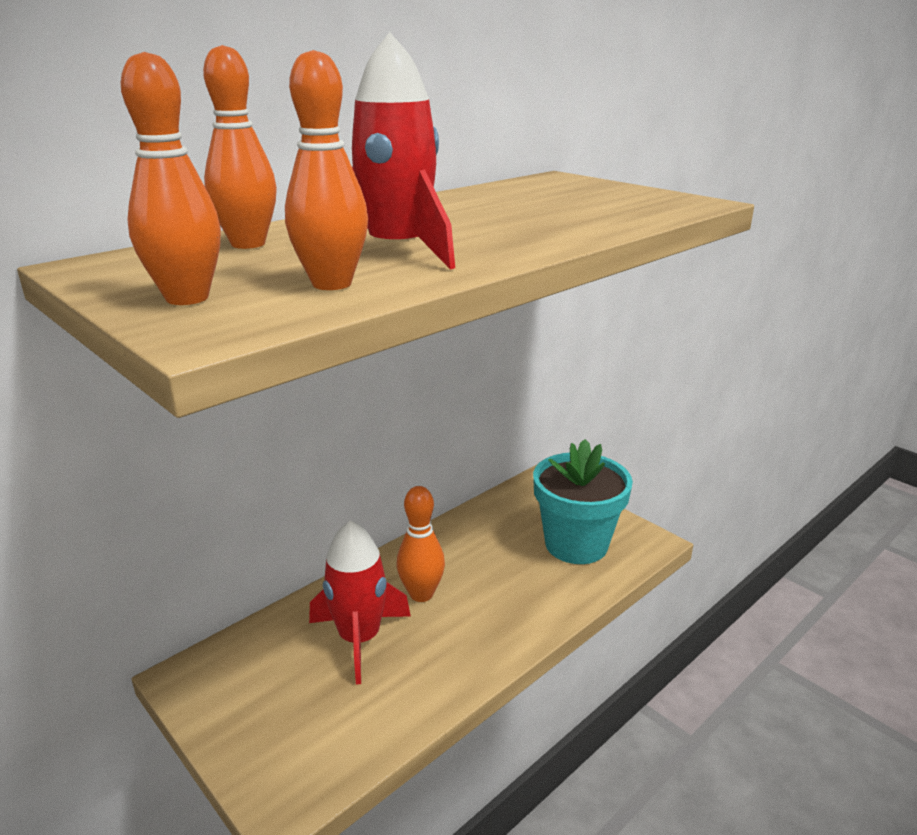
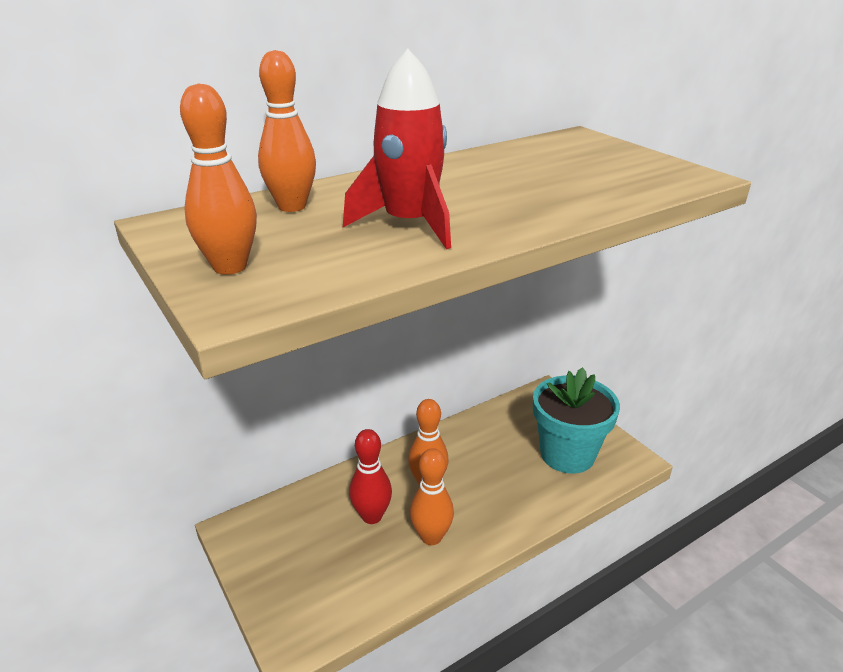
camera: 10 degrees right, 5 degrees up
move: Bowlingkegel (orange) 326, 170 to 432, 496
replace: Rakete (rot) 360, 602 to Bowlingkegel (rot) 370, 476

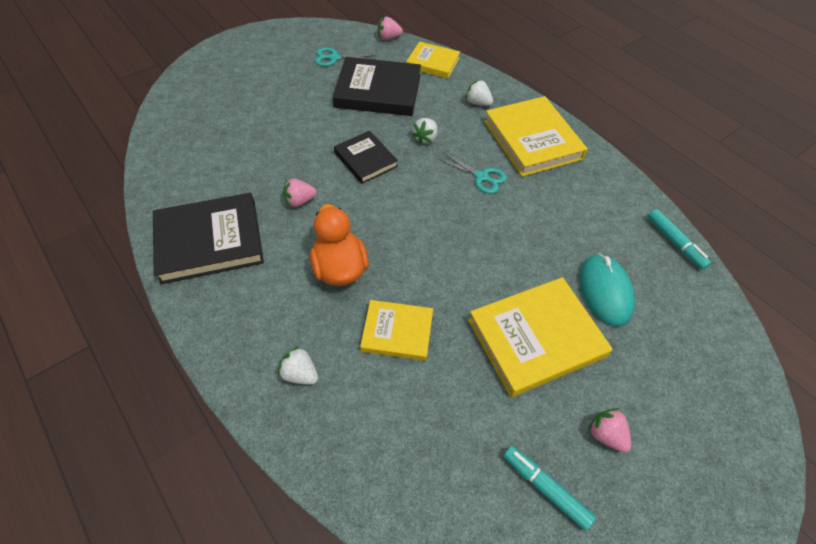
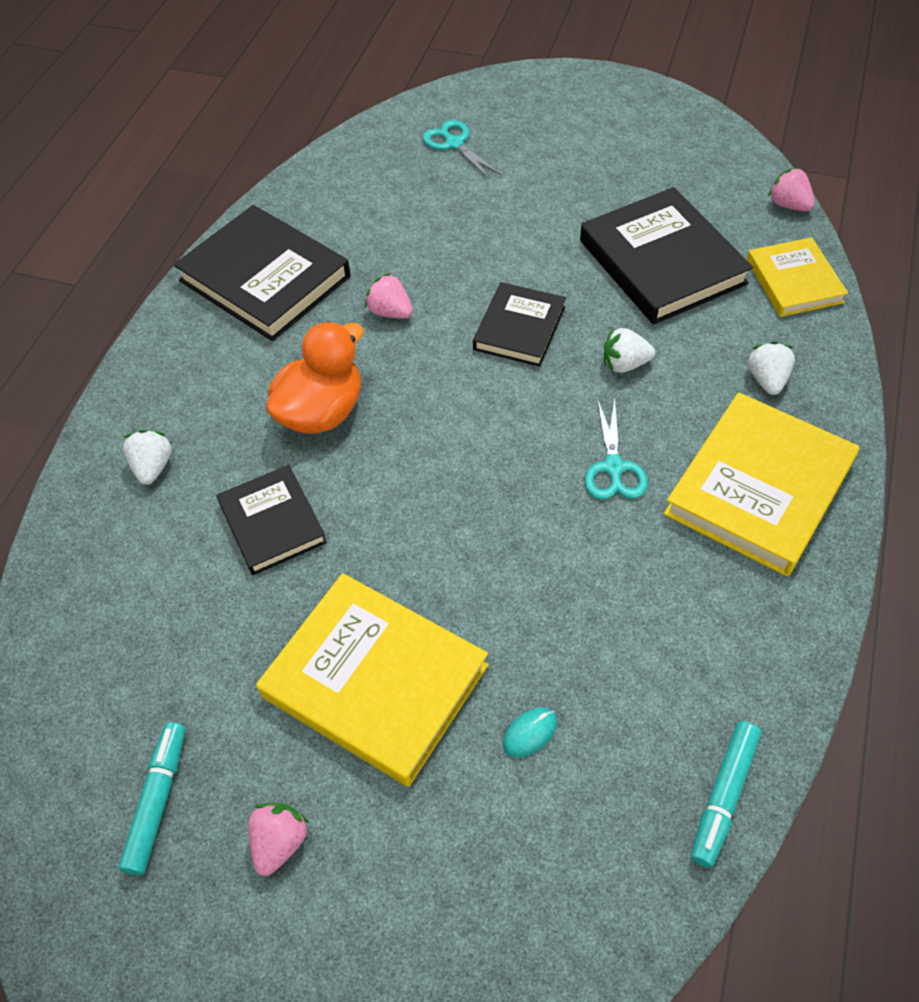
camera: 60 degrees right, 0 degrees up
move: Schere (türkis) 345, 56 to 462, 150
recolor: Buch (gelb) 396, 330 to Buch (schwarz) 272, 520
resize: Computermaus (türkis) 607, 290 = 530, 732 x0.43

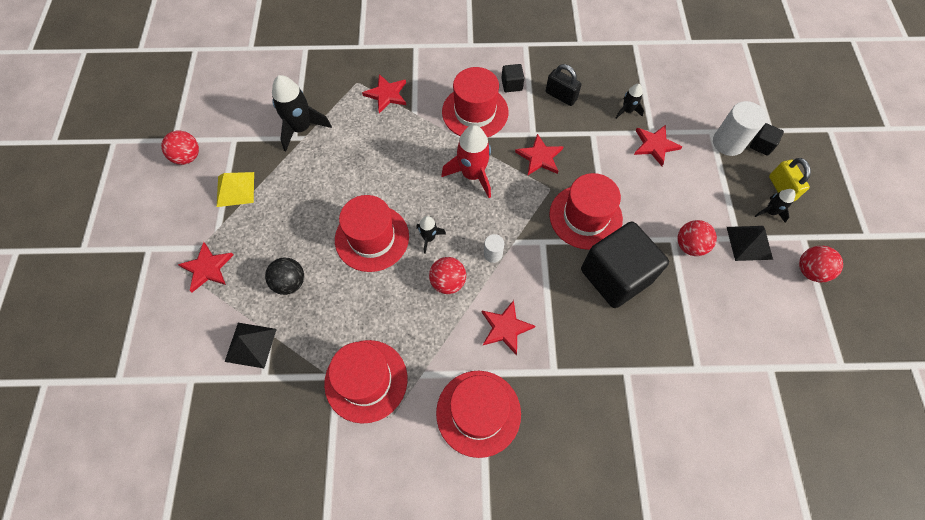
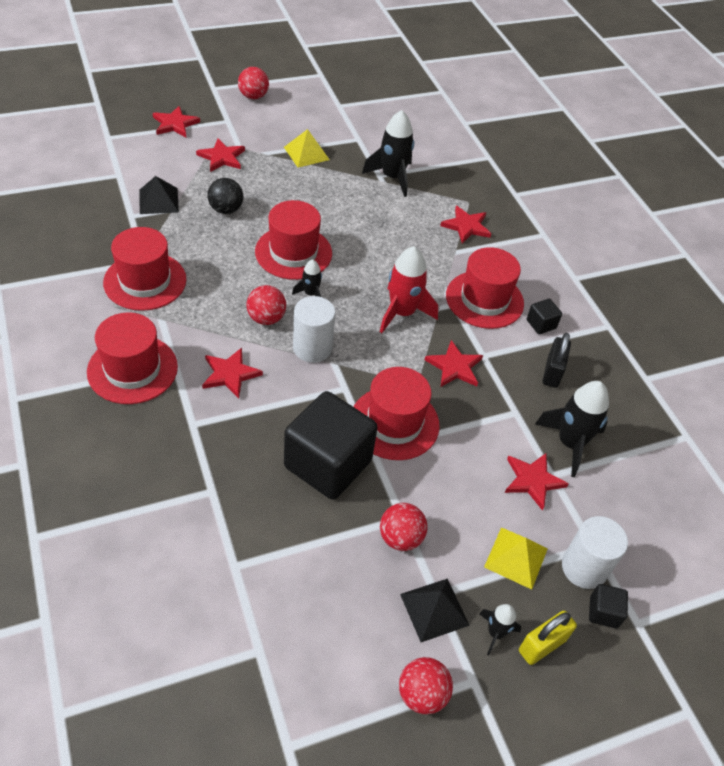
camera: 65 degrees right, 15 degrees down
insert: Stern (rot) 176, 121; Pyramide (gelb) 516, 558
move: Ball (rot) 180, 147 to 253, 83
resize: Vollzylinder (weiß) 494, 248 = 314, 329 x1.84; Rakete (schwarz) 630, 101 = 572, 429 x1.88

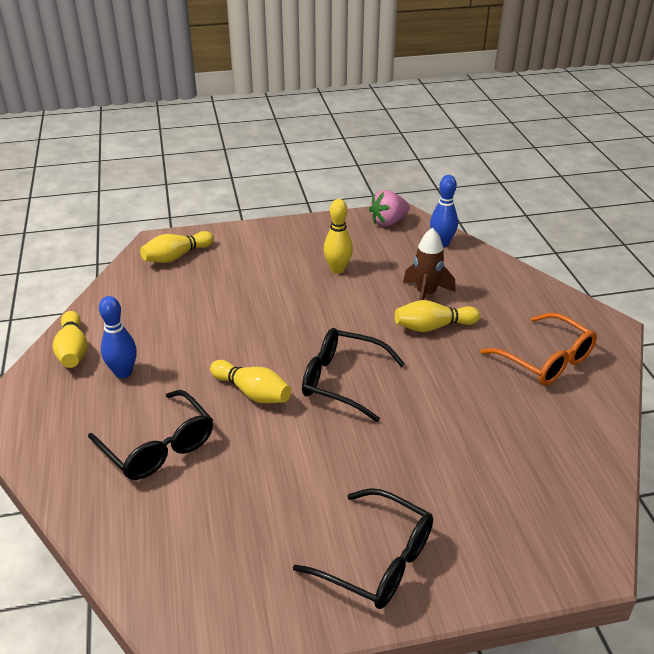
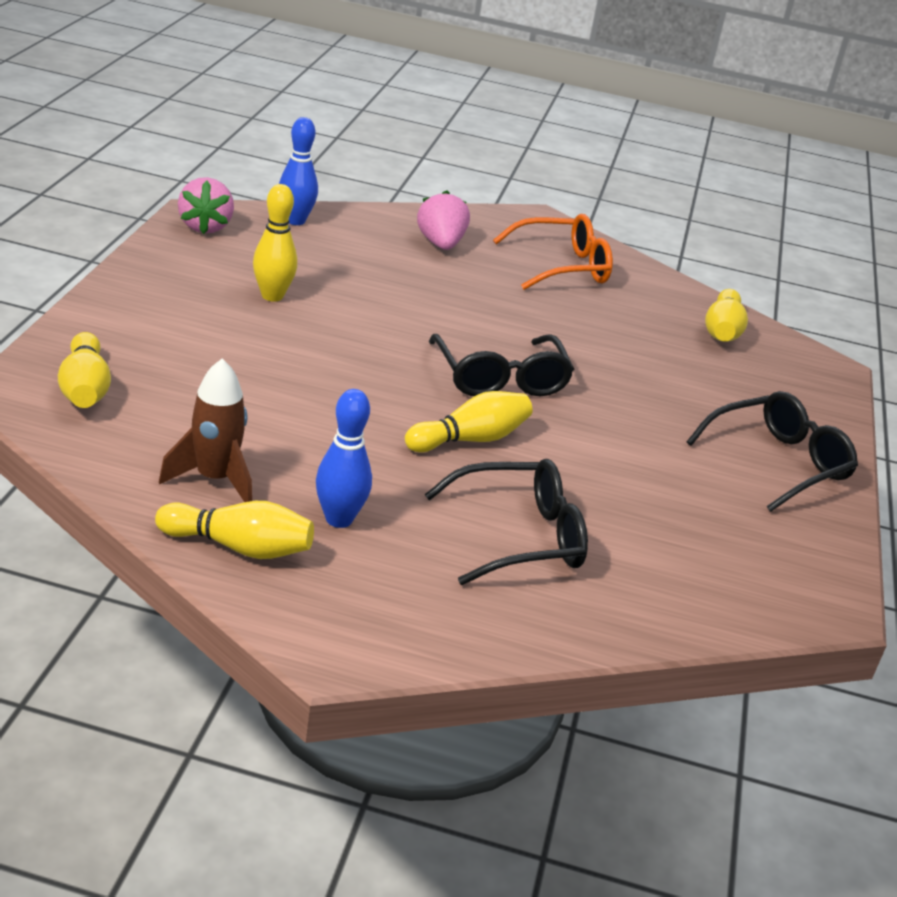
camera: 70 degrees left, 5 degrees down
insert: Erdbeere (rosa) 443, 220
move: Bowlingkegel (gelb) 437, 316 to 726, 315; Rakete (braun) 429, 264 to 205, 430
rotate: Brille (schwarz) 353, 375 = 501, 365 60 degrees counterclockwise

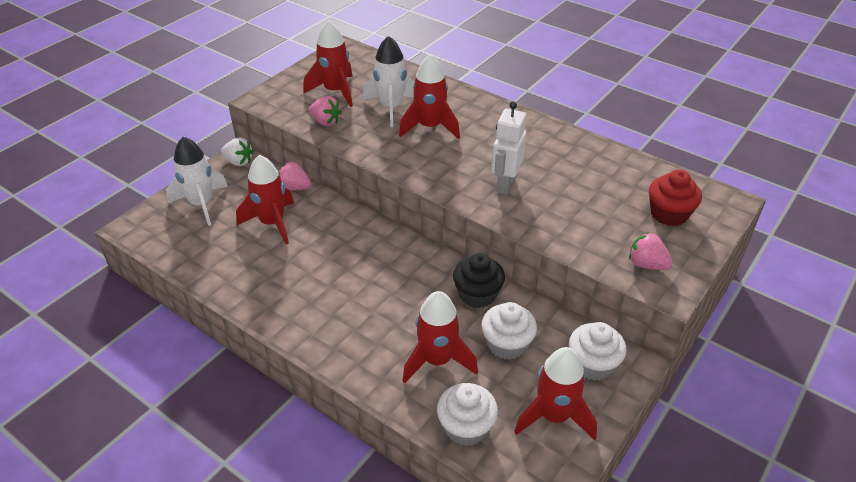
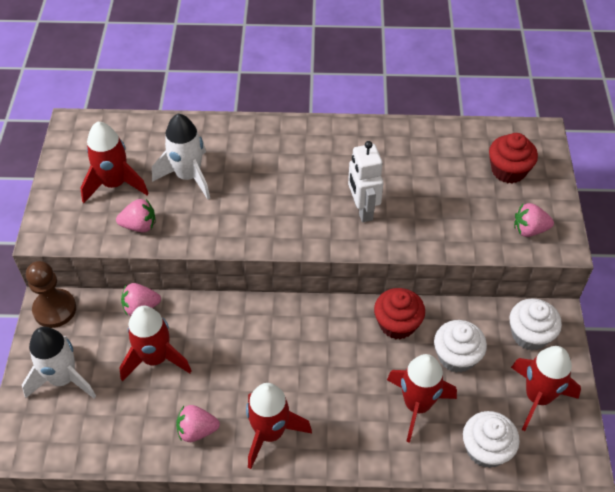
camera: 35 degrees left, 10 degrees up
insert: Erdbeere (rosa) 198, 423
move: Rakete (rot) 429, 96 to 279, 426
replace: Erdbeere (weiß) 237, 152 to Bauer (braun) 51, 294
recolor: Muffin (schwarz) 479, 280 to Muffin (rot) 399, 313

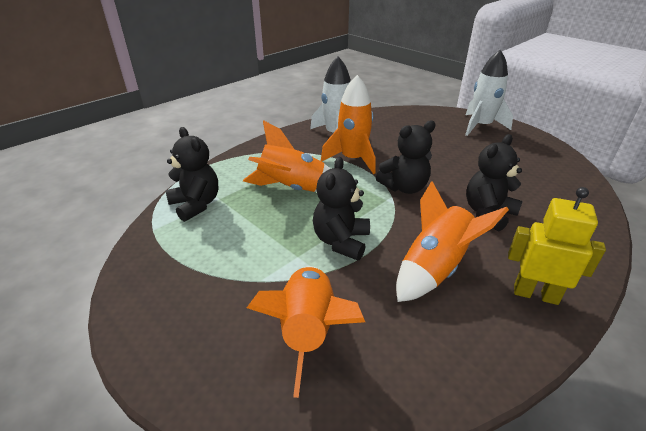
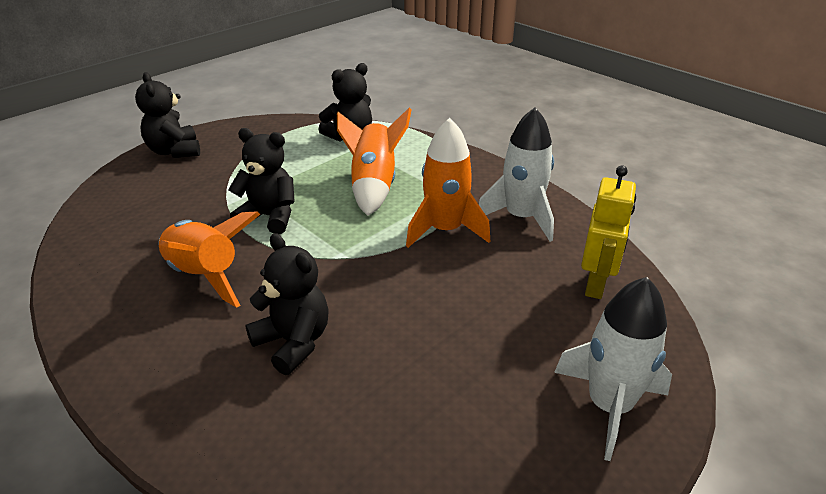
camera: 90 degrees right, 0 degrees up
delete: Rakete (orange) 306, 332
move: Teddybär (schwarz) 406, 157 to 167, 115; Roboter (gelb) 557, 246 to 608, 232

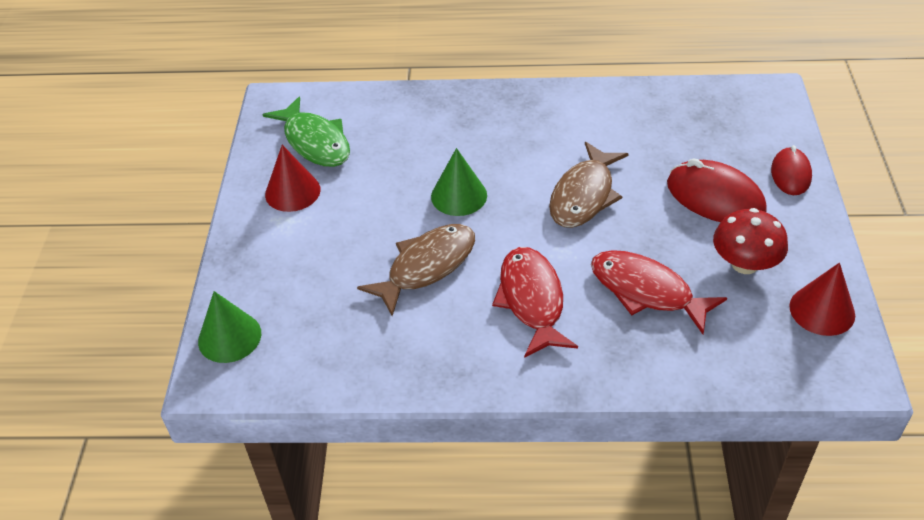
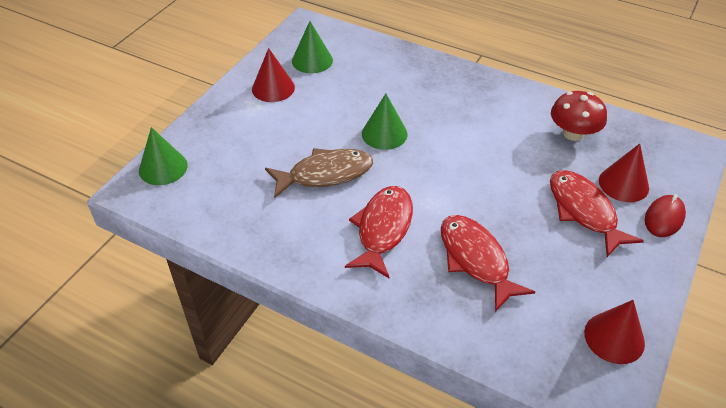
camera: 25 degrees right, 0 degrees up
delete: Fisch (braun) 588, 185
insert: Kegel (rot) 624, 173
move: Pilz (rot) 750, 241 to 579, 116
replace: Fisch (grün) 306, 132 to Kegel (grün) 312, 47; Computermaus (rot) 717, 190 to Fisch (rot) 597, 213

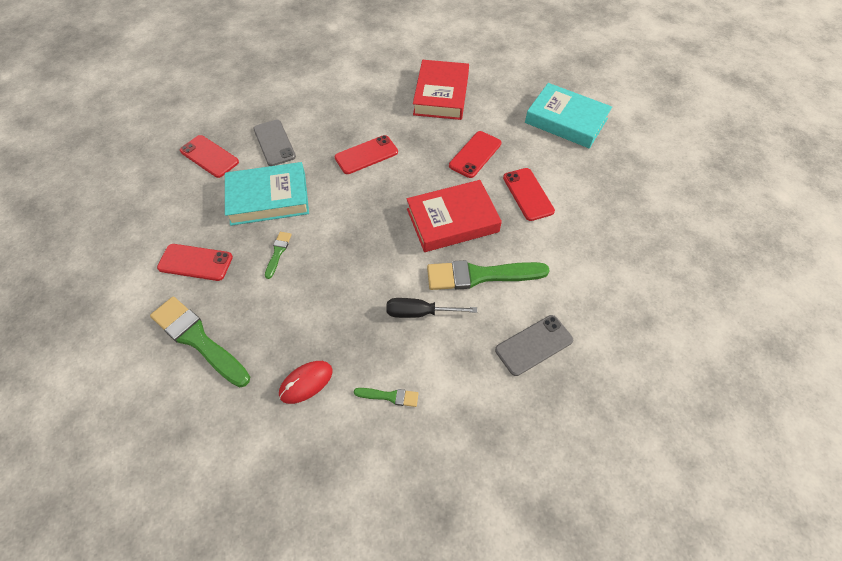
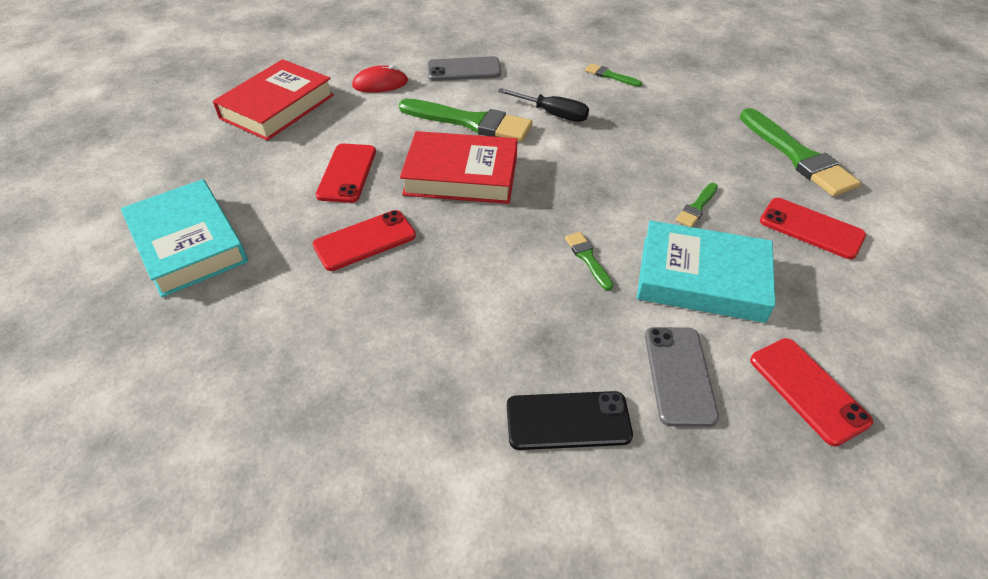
camera: 155 degrees left, 10 degrees down
delete: Handy (rot) 366, 154
insert: Handy (schwarz) 570, 420; Pinsel (grün) 589, 261
move: Computermaus (rot) 306, 382 to 380, 79; Buch (rot) 441, 90 to 273, 100

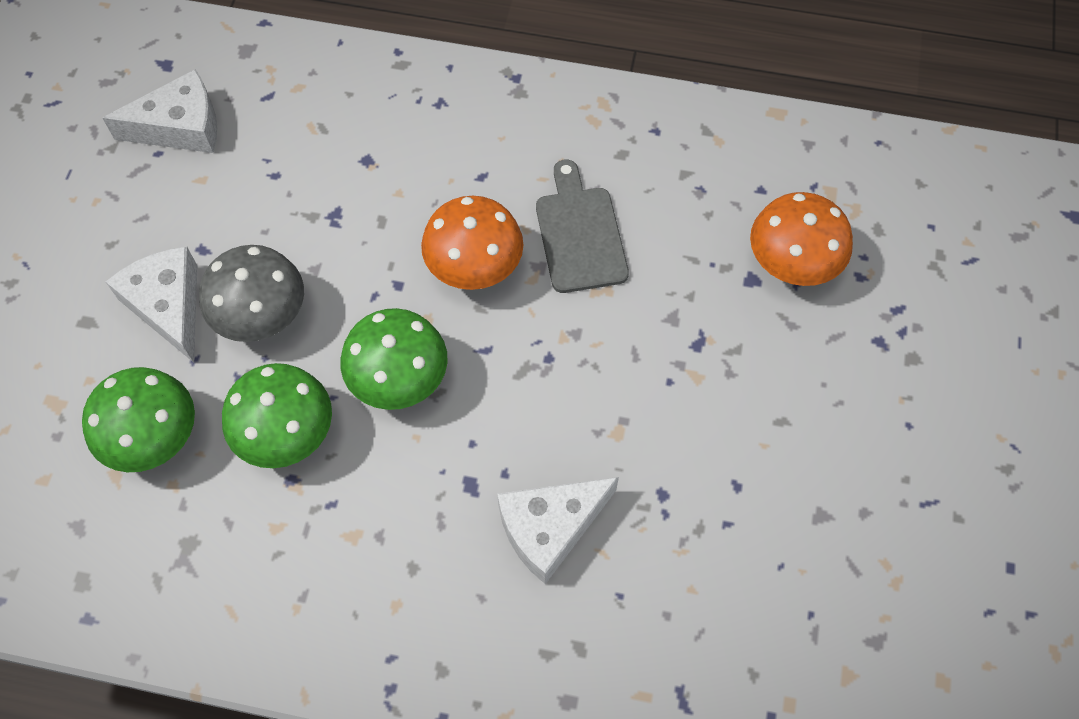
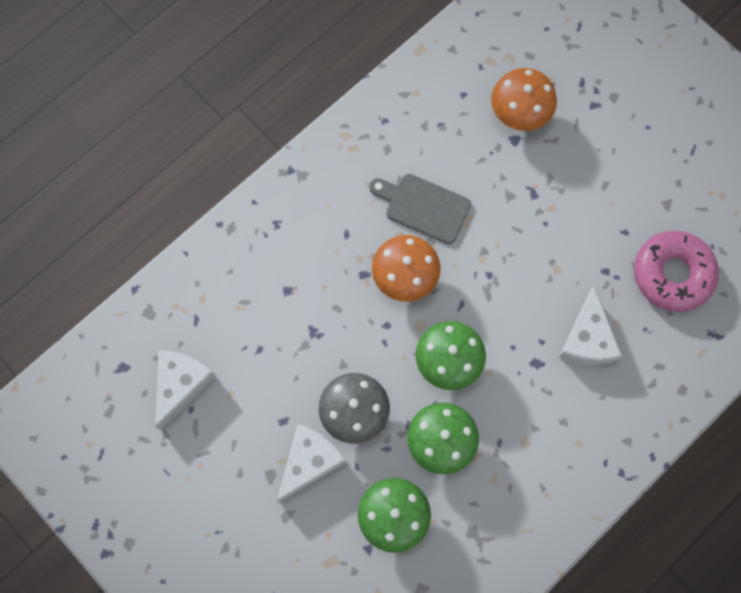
camera: 55 degrees left, 10 degrees up
insert: Donut (rosa) 676, 271
rotate: Käse (weiß) 151, 305 = 311, 463 120 degrees clockwise

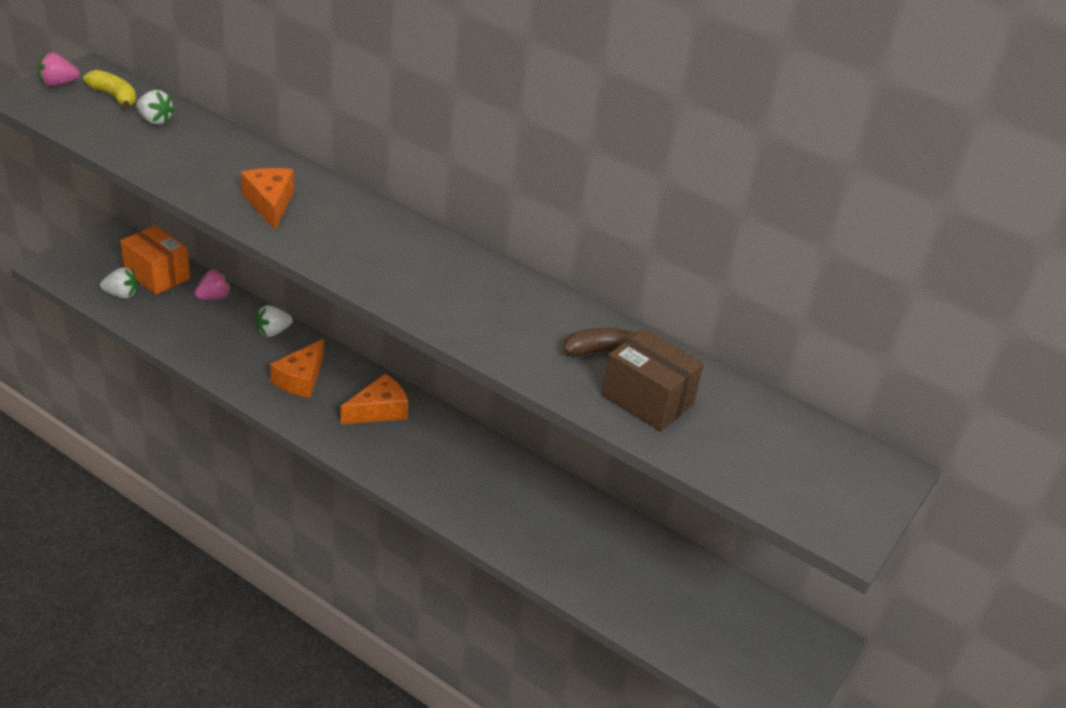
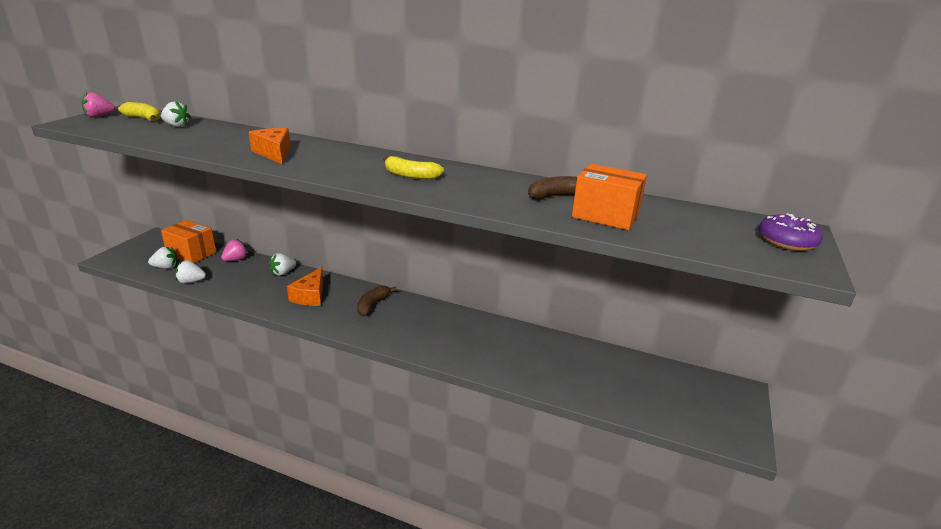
camera: 10 degrees left, 10 degrees down
insert: Erdbeere (weiß) 191, 271; Banane (gelb) 413, 168; Donut (lila) 791, 232
replace: Käse (orange) 374, 399 to Banane (braun) 377, 301
recolor: Schachtel (braun) 653, 380 to Schachtel (orange) 609, 197

